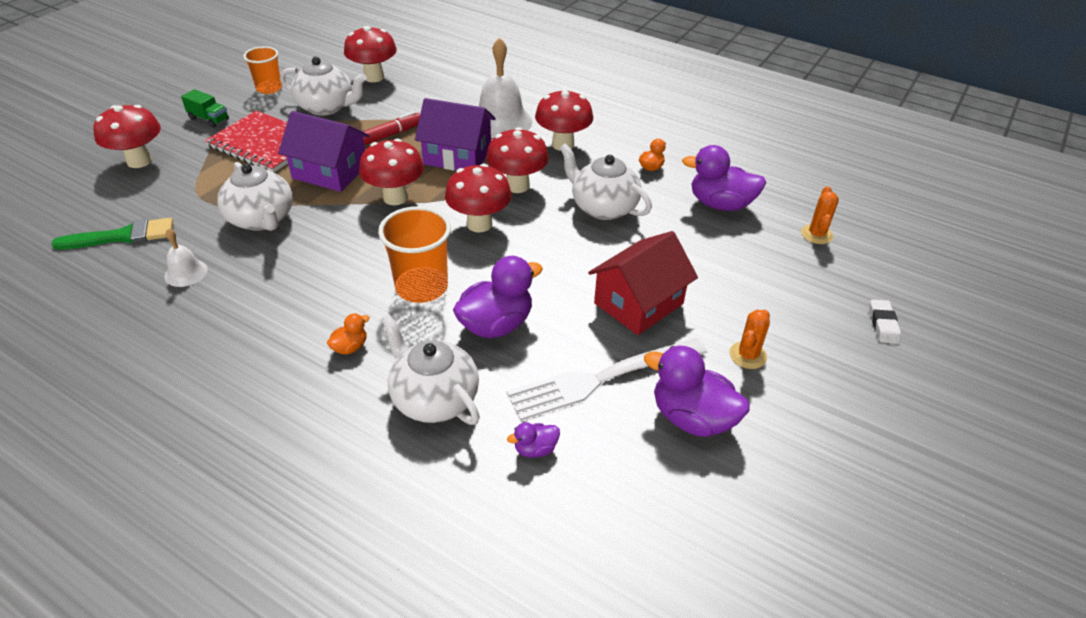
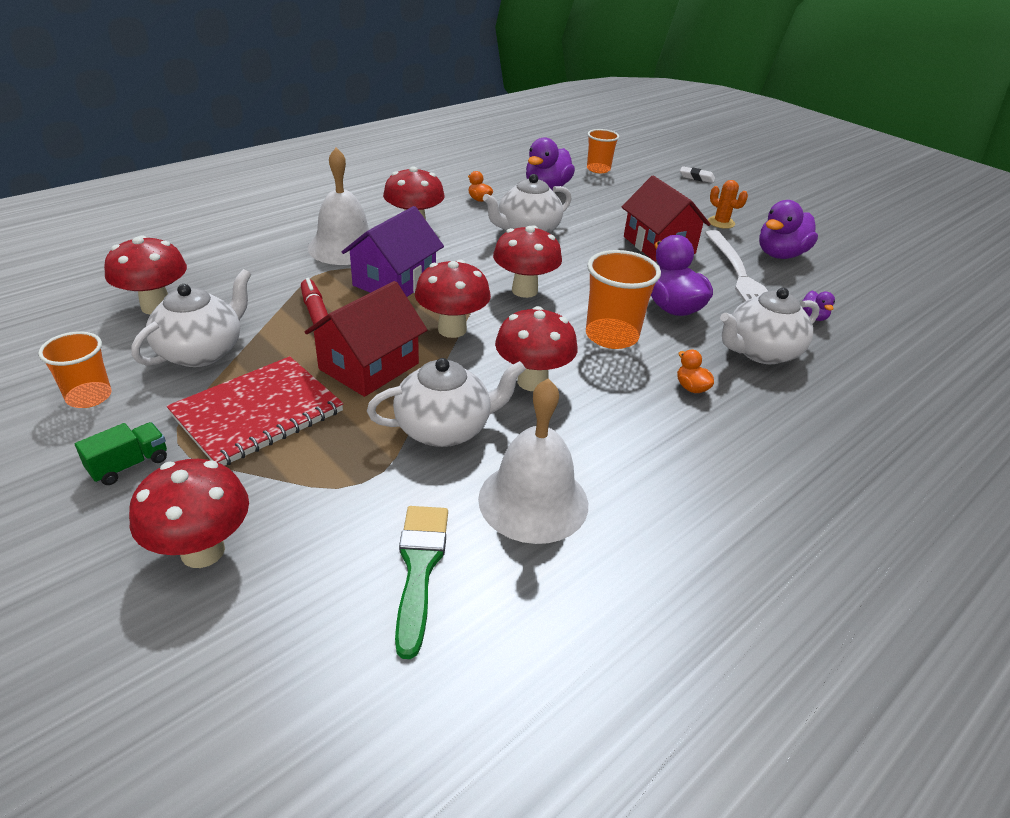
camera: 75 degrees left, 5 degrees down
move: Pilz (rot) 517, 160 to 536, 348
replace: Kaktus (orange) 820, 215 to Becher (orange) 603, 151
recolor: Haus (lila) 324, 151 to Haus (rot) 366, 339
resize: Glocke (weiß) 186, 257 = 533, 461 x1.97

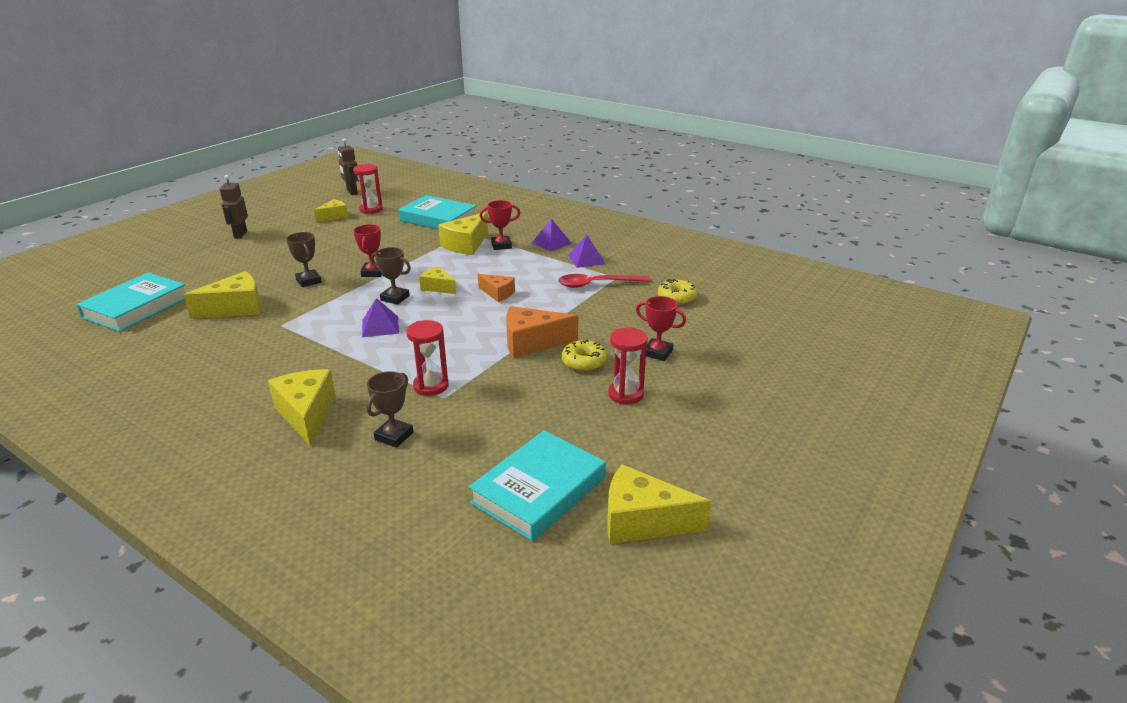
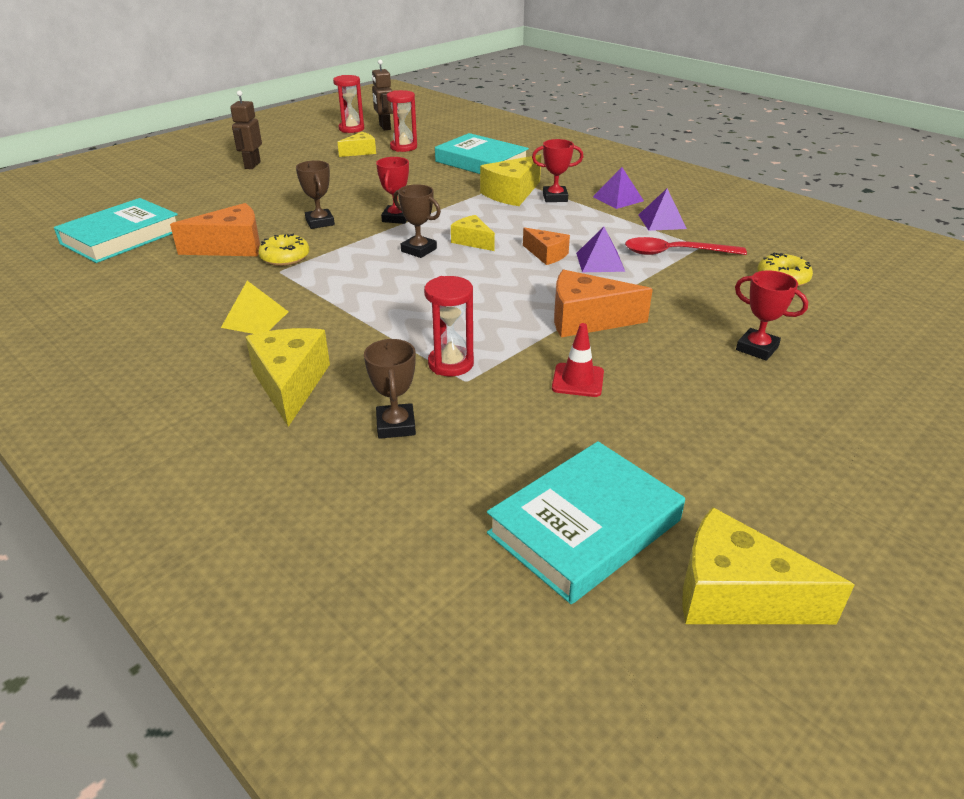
camera: 10 degrees right, 5 degrees up
insert: Pyramide (gelb) 255, 307; Leitkegel (rot) 578, 360
move: Pyramide (lila) 380, 317 to 600, 249; Donut (gelb) 584, 355 to 284, 249; Sanduhr (rot) 628, 366 to 348, 104
recolor: Käse (gelb) 222, 294 to Käse (orange) 215, 229
rotate: Pokal (braun) 390, 409 = 390, 389 45 degrees counterclockwise

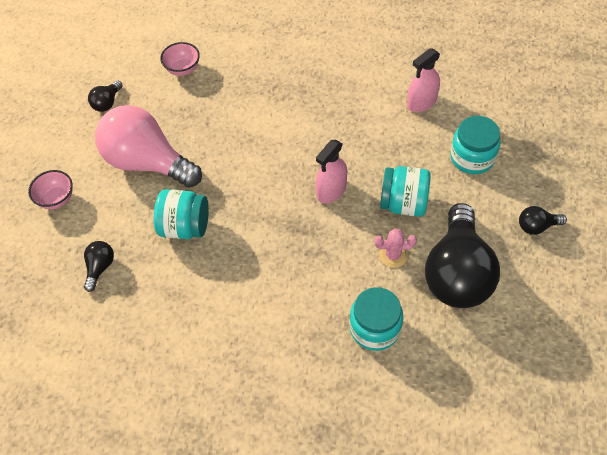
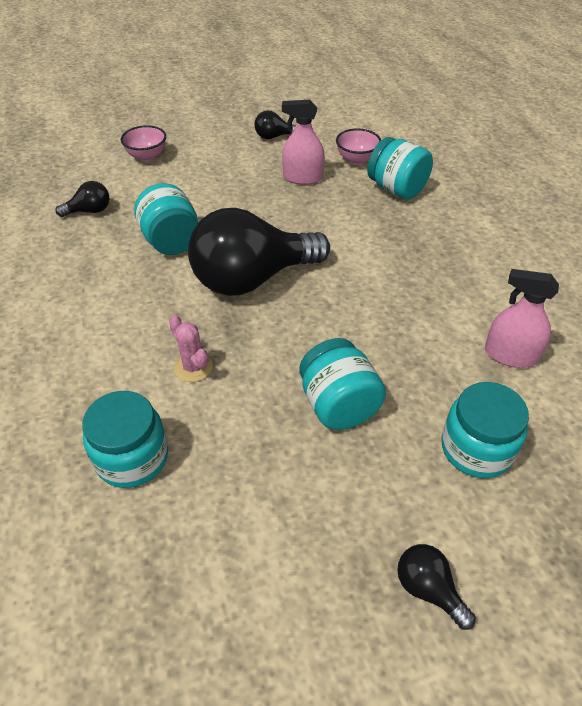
camera: 55 degrees right, 10 degrees down
delete: Glühbirne (rosa) 148, 146
insert: Einmachglas (türkis) 400, 168
move: Sprühflasche (rosa) 331, 172 to 303, 142; Kaktus (rosa) 395, 248 to 191, 348; Glühbirne (schwarz) 462, 255 to 259, 252

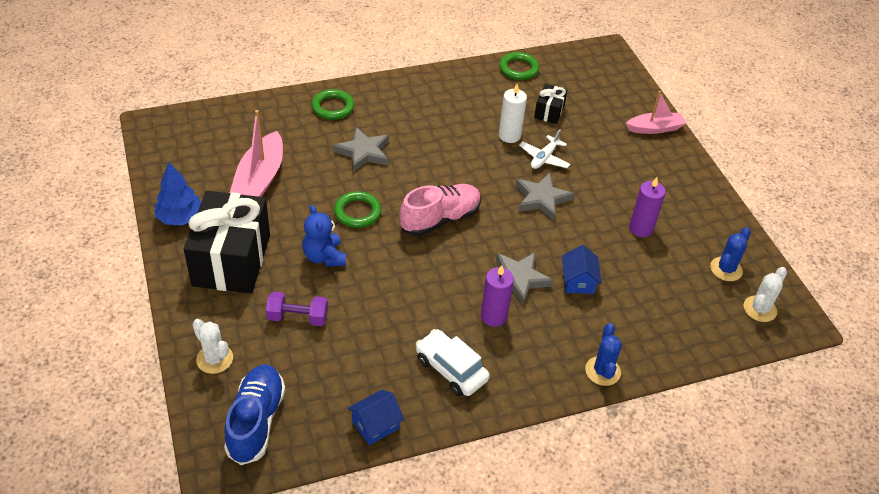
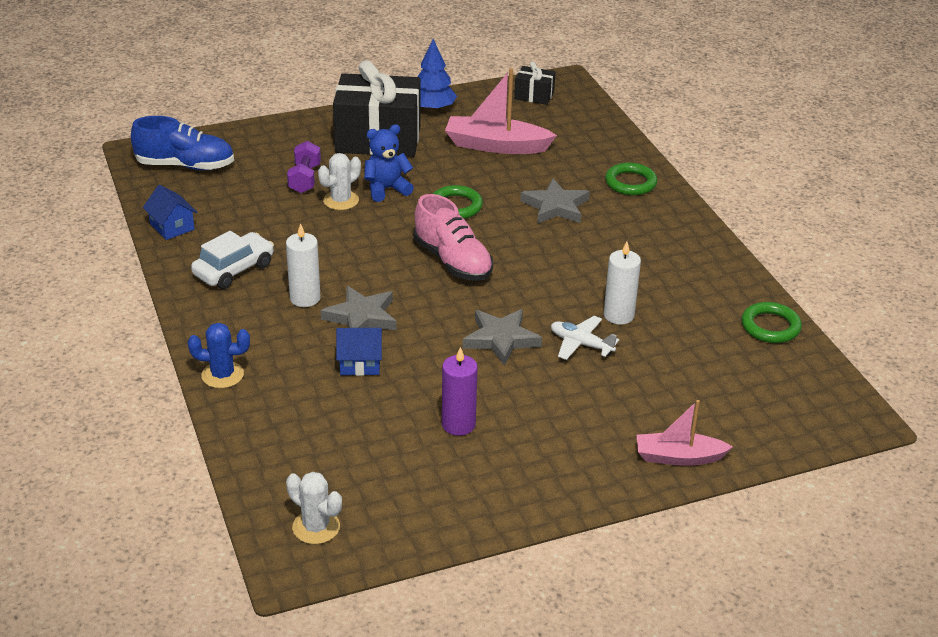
camera: 90 degrees right, 10 degrees down
delete: Kaktus (blau) 730, 254
move: Kaktus (weiß) 212, 346 to 339, 181; Geschenk (schwarz) 550, 104 to 534, 83
recolor: Kerze (lila) 497, 296 to Kerze (weiß) 303, 265
rotate: Boot (rosa) 656, 112 = 685, 433 105 degrees clockwise

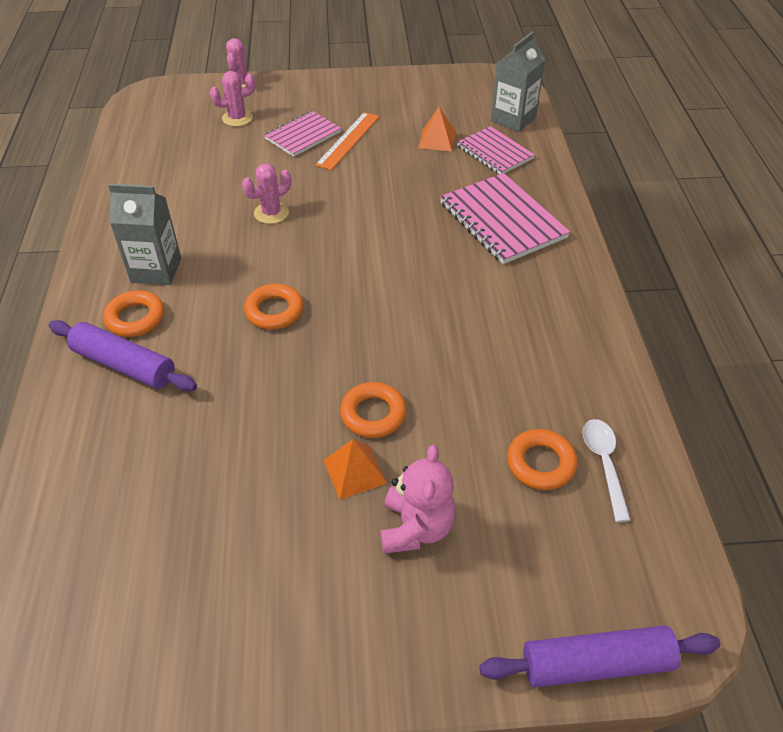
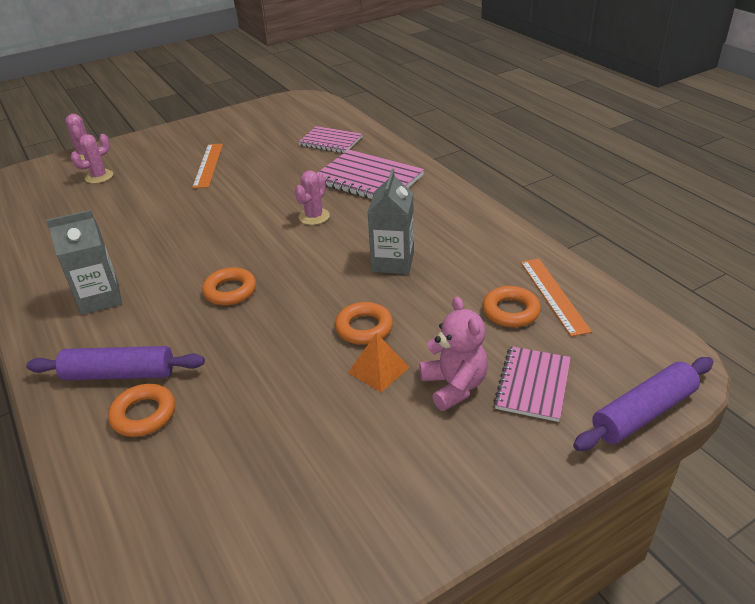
camera: 25 degrees left, 10 degrees down
delete: Pyramide (orange) 437, 129
move: Ring (orange) 133, 313 to 141, 410; Kaktus (rosa) 266, 193 to 312, 198; Notizbuch (rosa) 302, 134 to 532, 384; Getränkekarton (grau) 518, 81 to 391, 221
replace: Löffel (weiß) 607, 470 to Lineal (orange) 556, 298

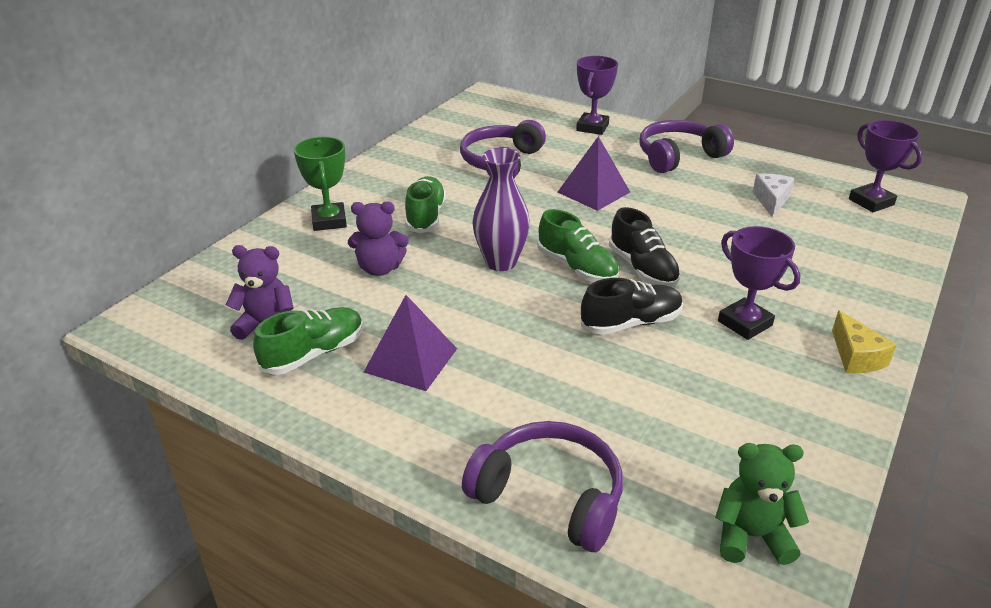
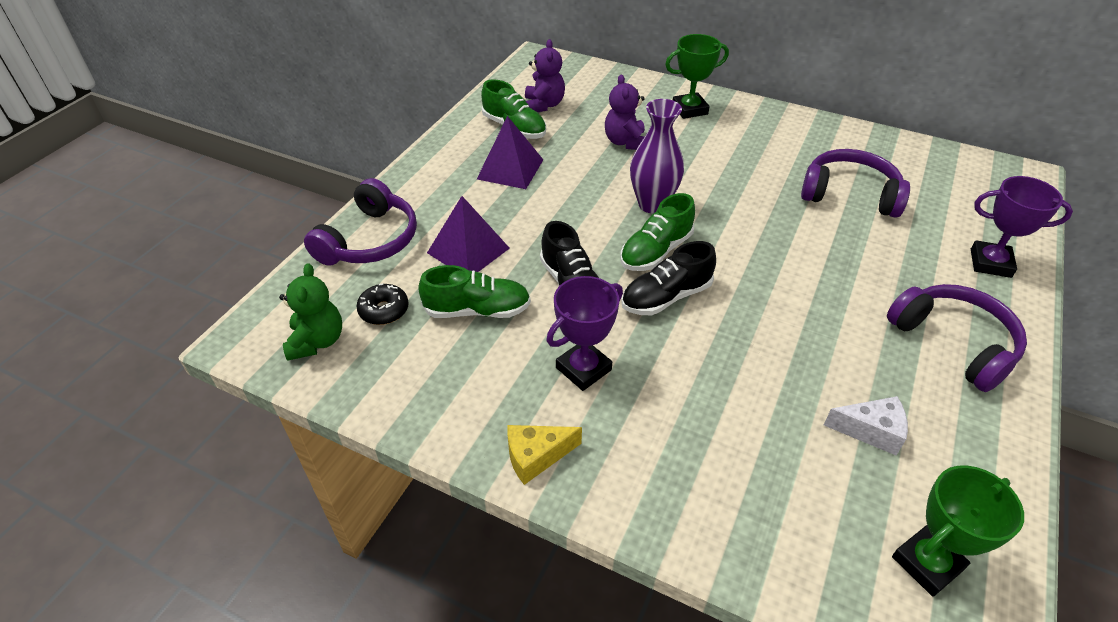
camera: 85 degrees right, 10 degrees up
insert: Donut (schwarz) 382, 304
move: Schuh (grün) 425, 204 to 474, 291; Pyramide (lila) 594, 173 to 468, 234
recolor: Pokal (lila) 885, 166 to Pokal (grün) 958, 531

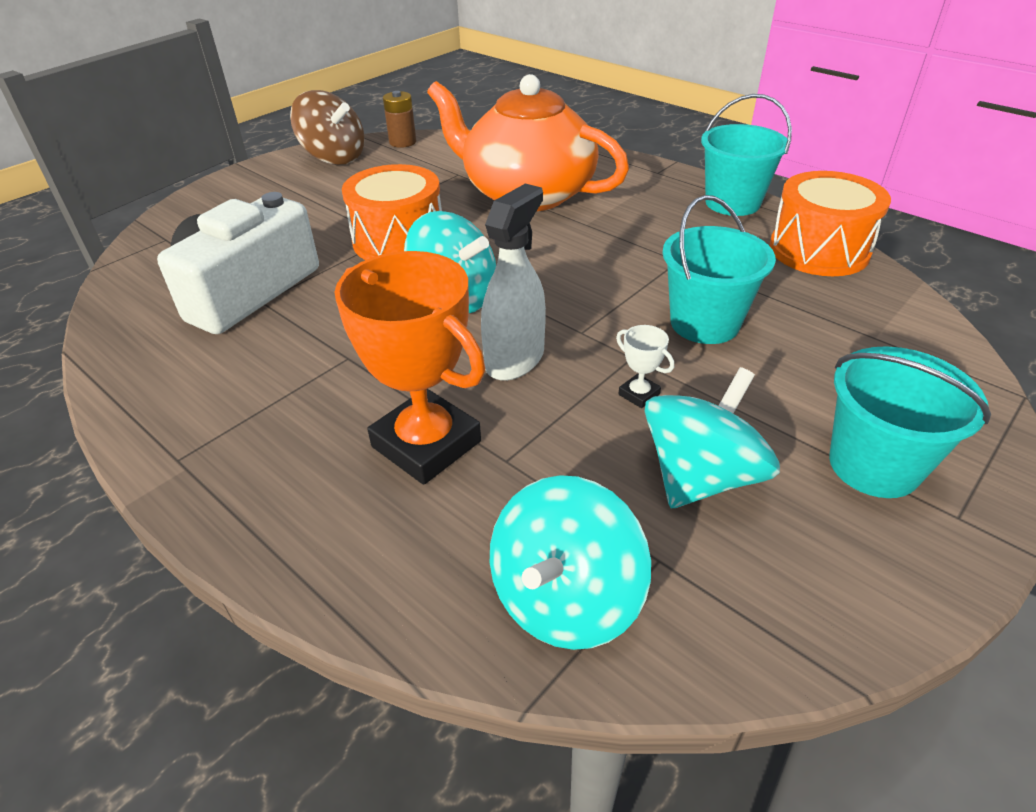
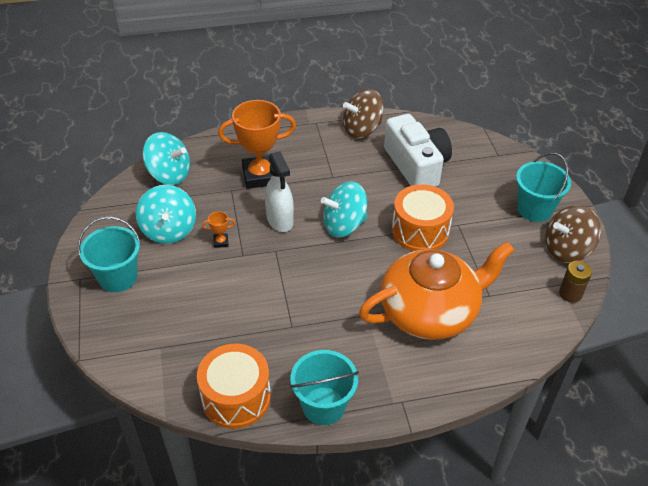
camera: 125 degrees right, 5 degrees up
insert: Kreisel (braun) 363, 114
move: Eimer (türkis) 719, 269 to 543, 187
recolor: Pokal (weiß) 645, 366 to Pokal (orange) 218, 229
rotate: Kreisel (türkis) 570, 562 = 166, 158 135 degrees clockwise

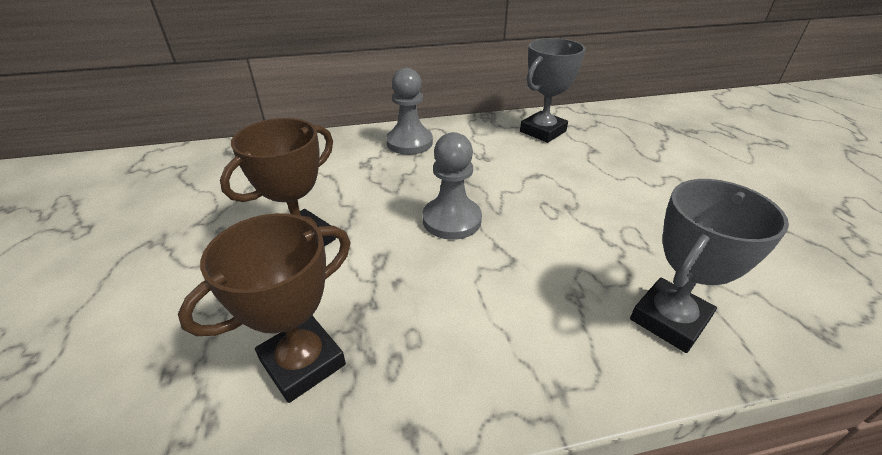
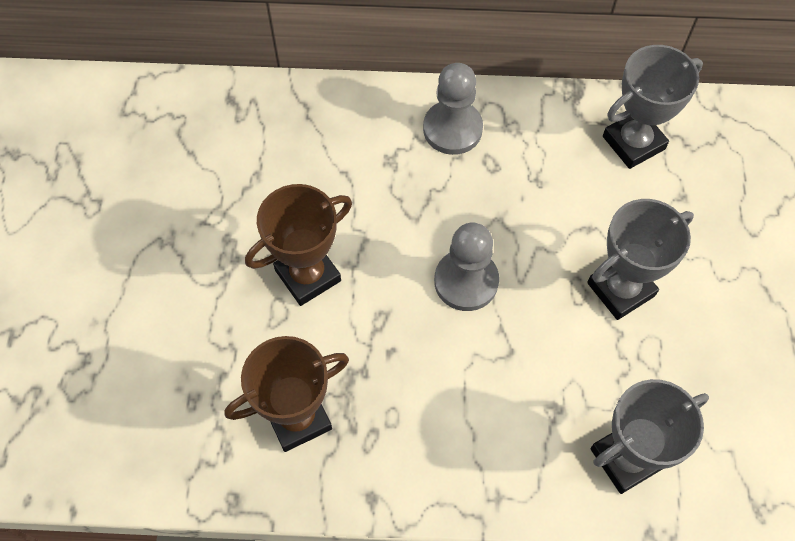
camera: 15 degrees right, 25 degrees up
insert: Pokal (grau) 640, 259

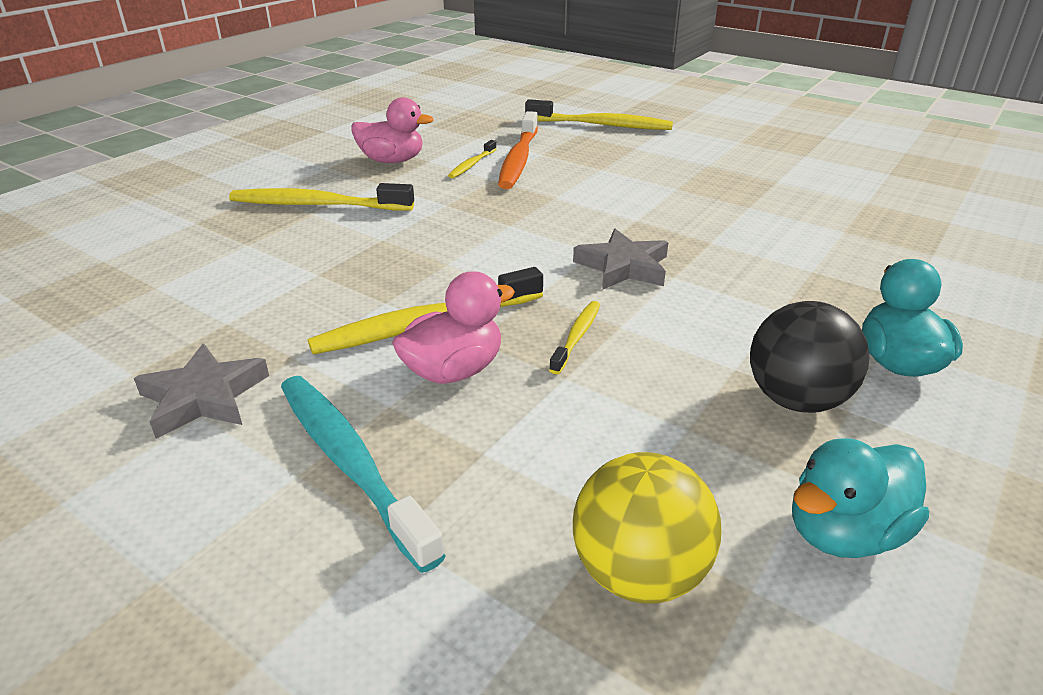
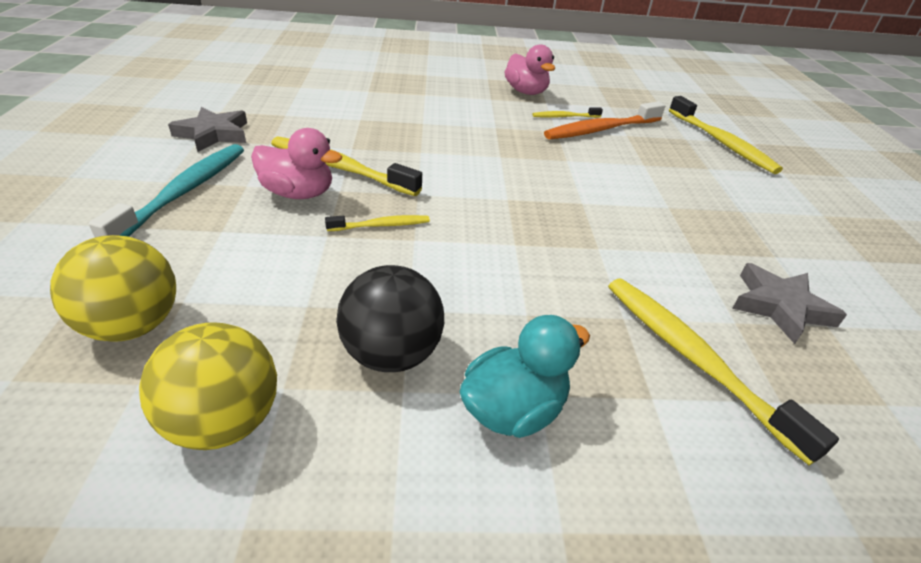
camera: 50 degrees right, 5 degrees up
move: Zahnbürste (gelb) 321, 197 to 723, 371; Stern (grau) 620, 259 to 789, 303
replace: Ente (türkis) 860, 498 to Ball (gelb) 208, 386

